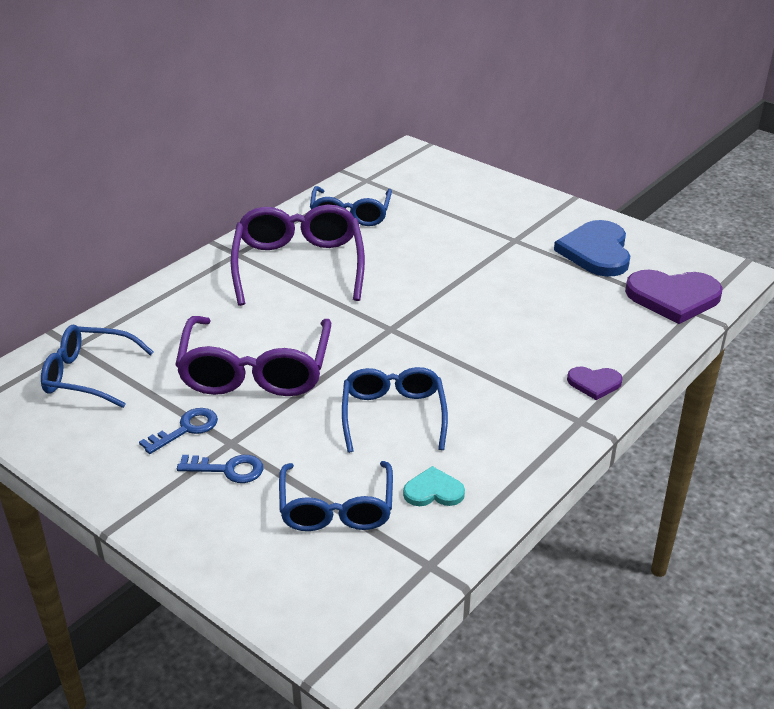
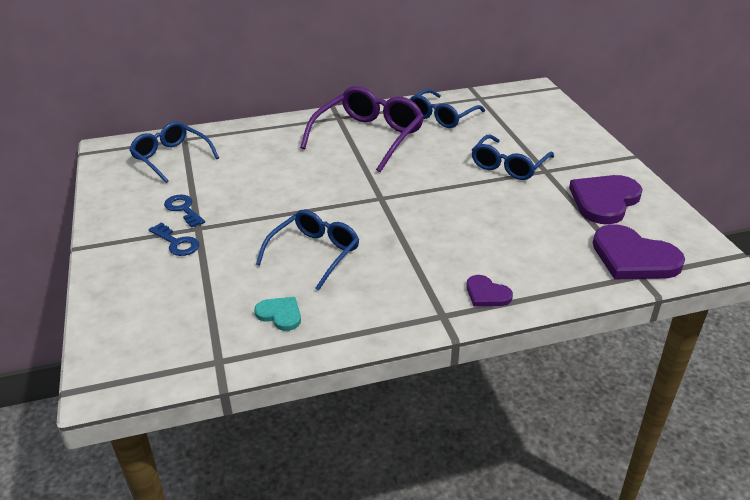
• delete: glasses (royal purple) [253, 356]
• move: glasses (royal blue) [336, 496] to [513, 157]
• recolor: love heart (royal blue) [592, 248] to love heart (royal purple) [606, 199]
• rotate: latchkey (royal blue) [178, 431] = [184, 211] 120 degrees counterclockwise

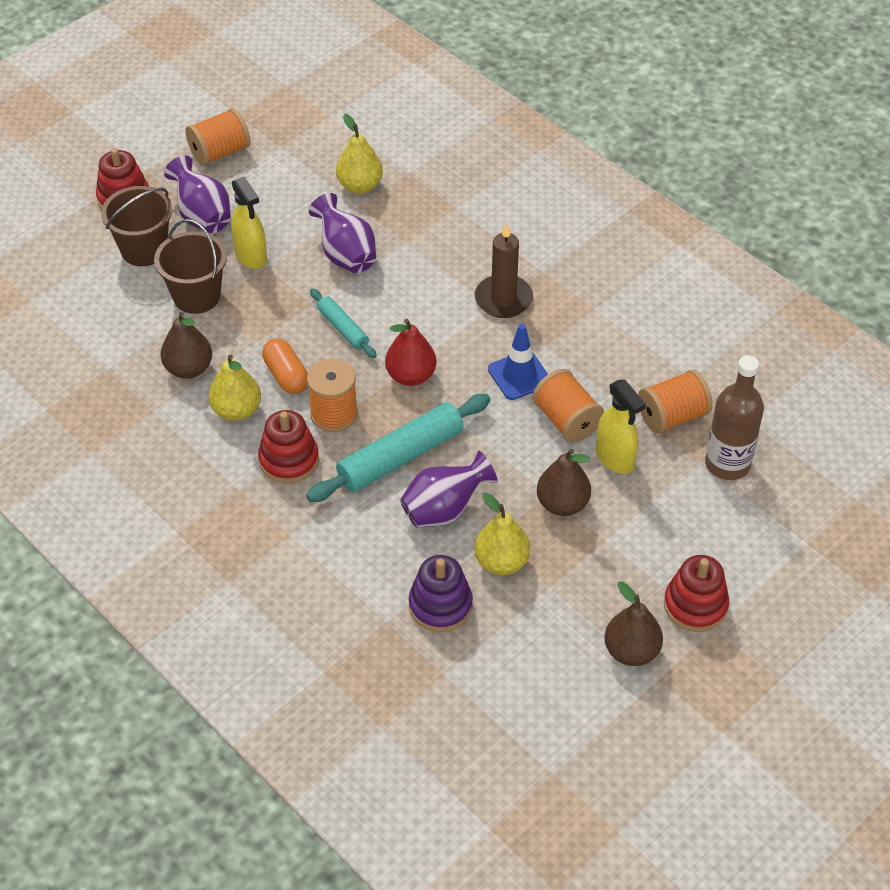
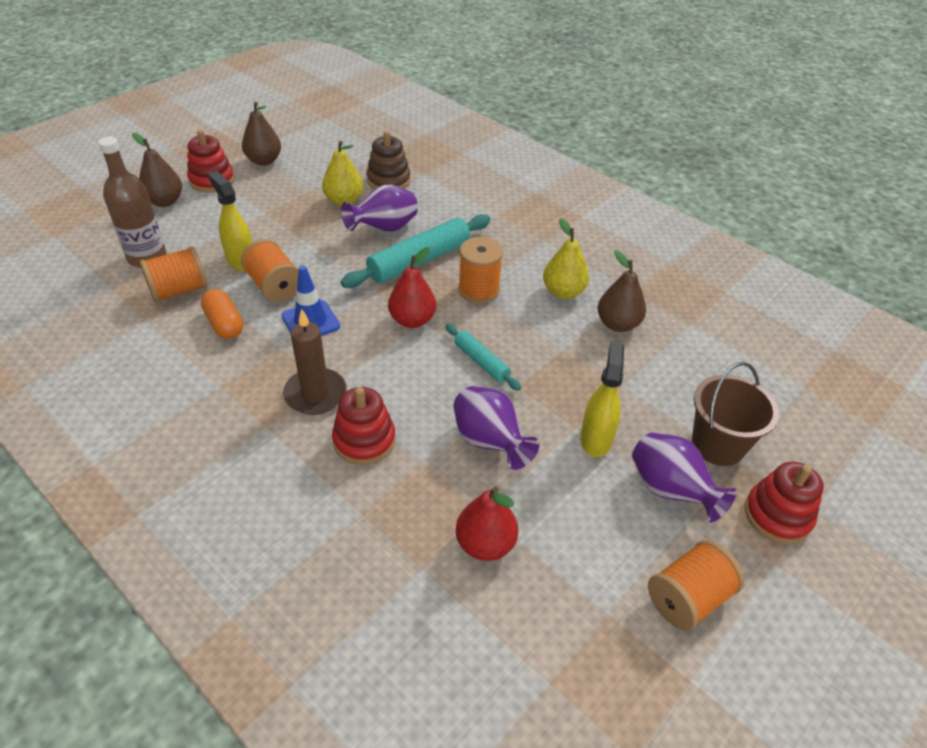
• delete: pail (brown) [190, 266]
• move: ring stacker (scarlet) [288, 447] to [364, 426]
• move: pill shape (orange) [285, 366] to [222, 314]
• move: toy pear (brown) [564, 482] to [157, 170]
• recolor: toy pear (yellow) [359, 153] to toy pear (scarlet) [487, 523]
• recolor: ring stacker (royal purple) [441, 593] to ring stacker (brown) [389, 160]
• rotate: spray bottle (yellow) [249, 222] = [602, 399] 45 degrees clockwise

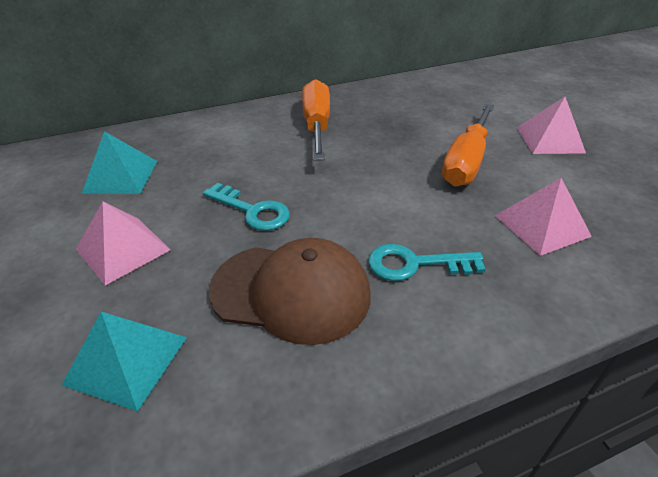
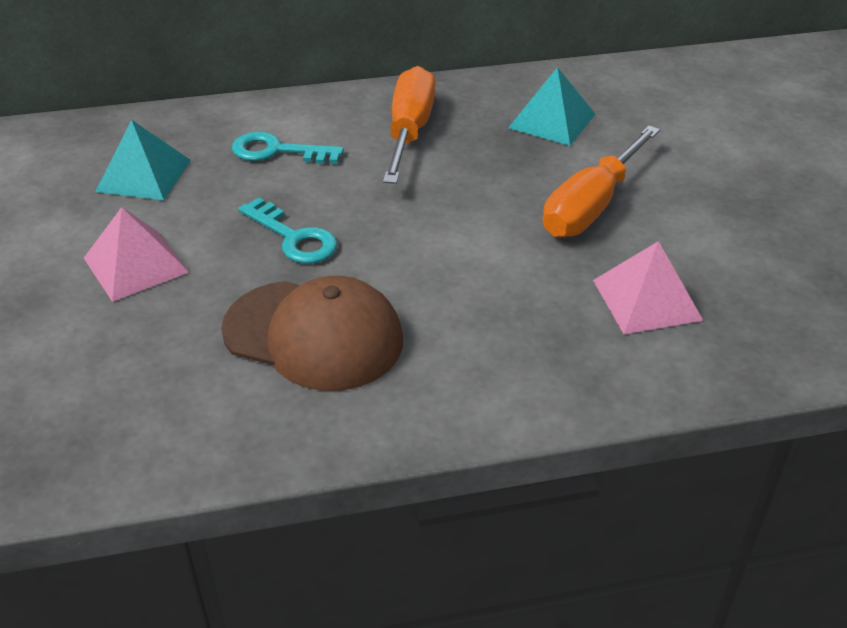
• delete: pyramid shape (pink) [551, 125]
• move: pyramid shape (turquoise) [124, 362] to [551, 106]
• move: latchkey (turquoise) [427, 262] to [288, 148]

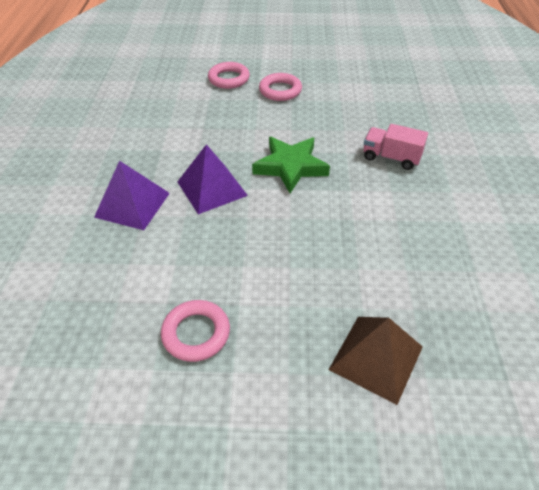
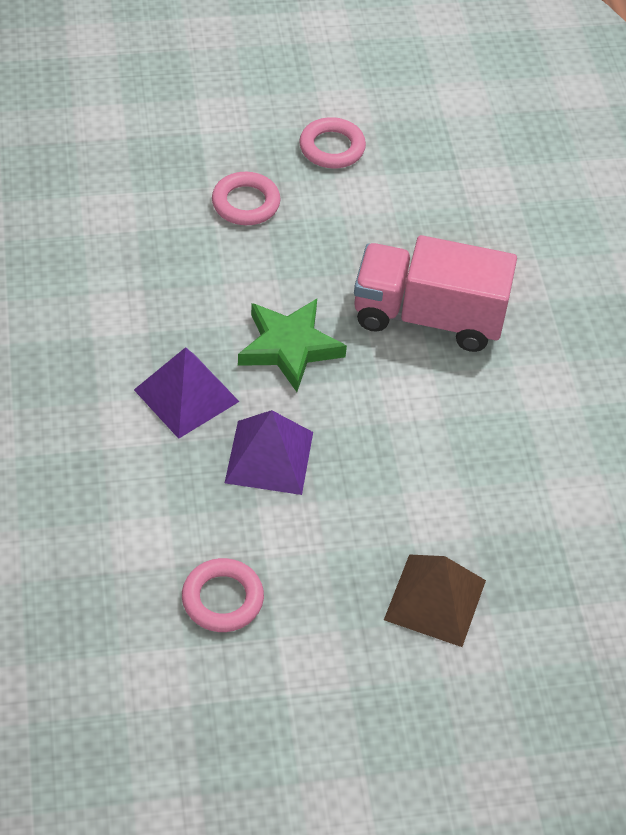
• move: pyramid shape (royal purple) [132, 195] to [269, 452]
• move: hoop (pink) [229, 75] to [332, 142]
• resize: truck (pink) [396, 147] = [435, 293] x1.85

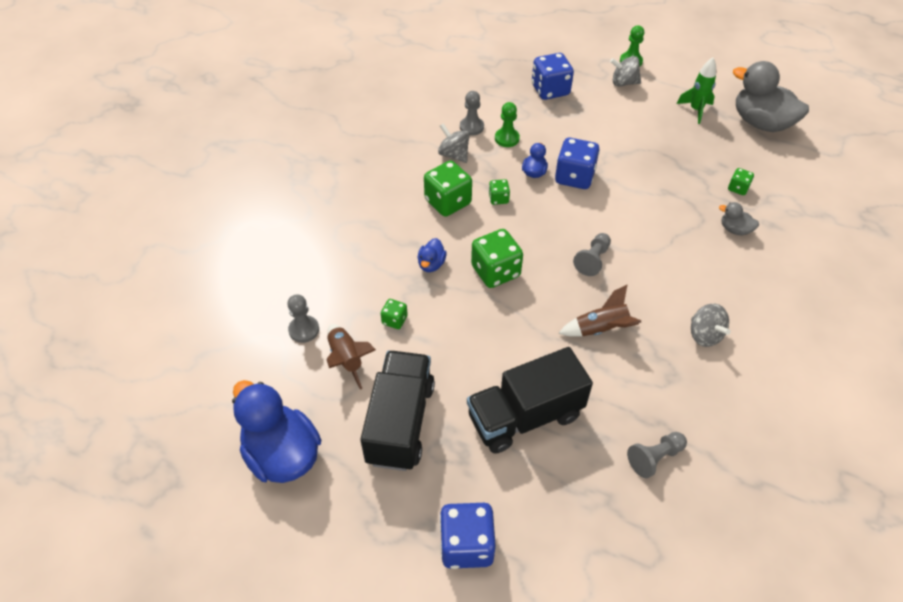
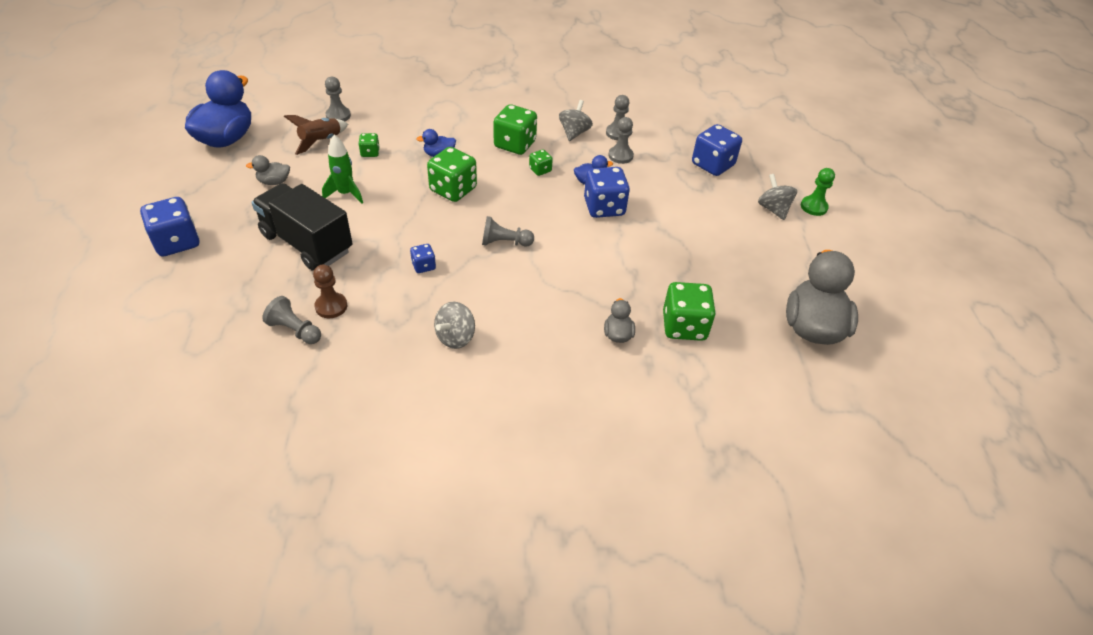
• insert: chess pawn (brown) [330, 291]
• move: toy rocket (leaf-green) [696, 91] to [342, 169]
• replace: truck (ebony) [397, 411] to duck (gray) [268, 170]
• replace: toy rocket (brown) [599, 310] to game die (royal blue) [423, 258]
• recolor: chess pawn (leaf-green) [507, 124] to chess pawn (gray) [621, 140]
• resize: game die (leaf-green) [741, 181] = [689, 311] x1.97

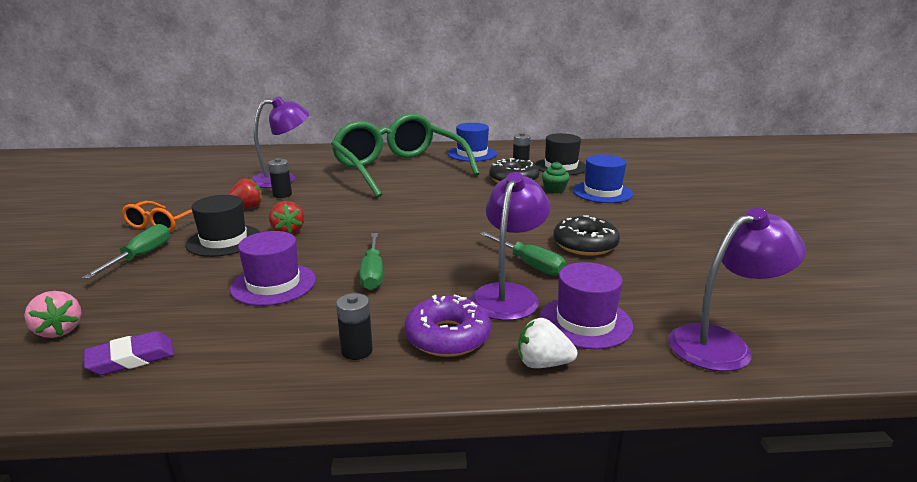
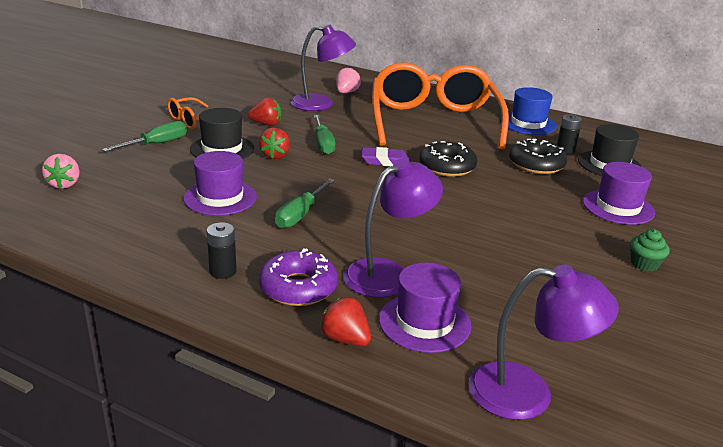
• delete: battery (ebony) [280, 178]
• insert: berry (pink) [348, 80]
• move: gum eraser (royal purple) [129, 353] to [385, 157]
• move: flat screwdriver (leaf-green) [523, 254] to [325, 135]
• move: fairy cake (leaf-green) [556, 177] to [650, 250]
• move: glazed donut (ebony) [586, 235] to [448, 159]
• recolor: glasses (leaf-green) [405, 155] to glasses (orange) [440, 106]
• recolor: berry (snow-white) [547, 343] to berry (scarlet) [345, 321]
• recolor: top hat (royal blue) [603, 179] to top hat (royal purple) [619, 193]

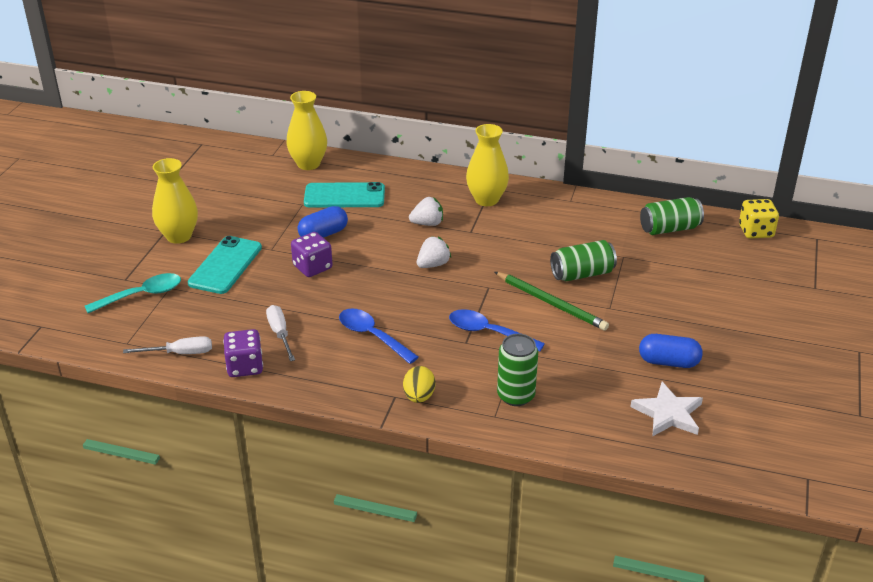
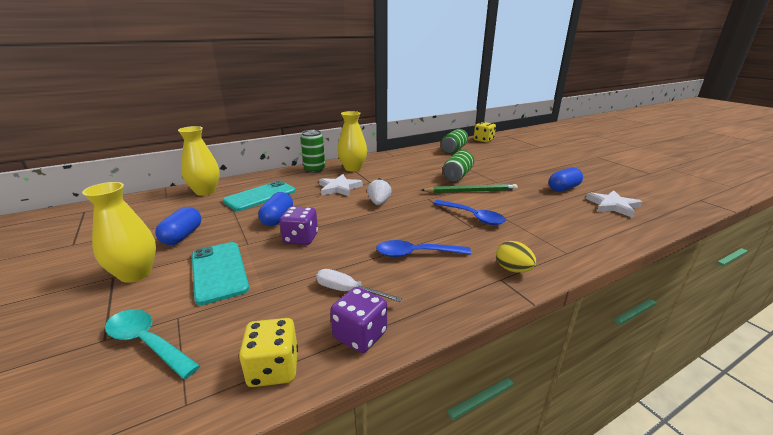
• insert: pill shape (royal blue) [178, 226]
• move: can (leaf-green) [517, 370] to [313, 151]
• replace: flat screwdriver (snow-white) [167, 345] to game die (yellow) [268, 352]
• replace: berry (snow-white) [426, 211] to star (snow-white) [341, 185]
• rotate: teaspoon (turquoise) [133, 293] = [152, 344] 75 degrees counterclockwise
• rotate: teaspoon (royal blue) [497, 330] = [469, 212] 120 degrees counterclockwise

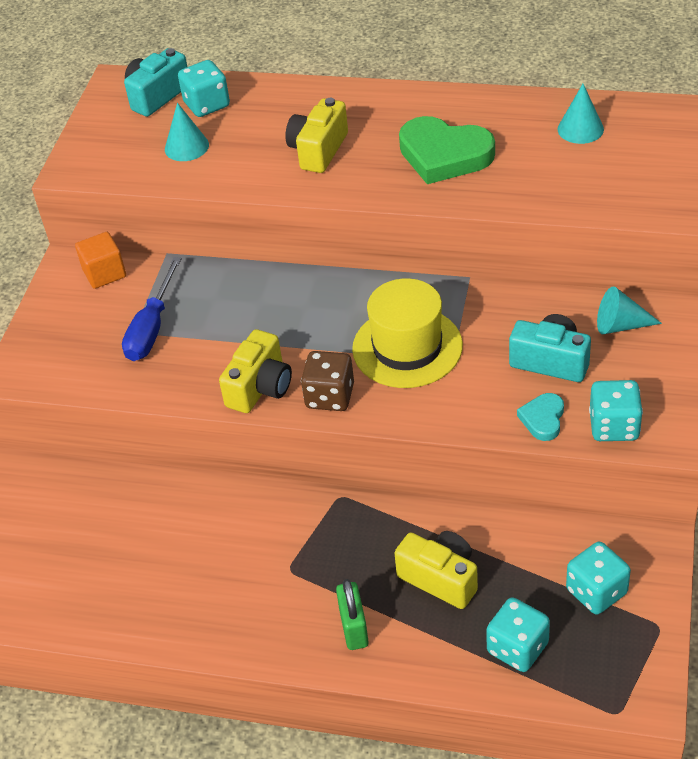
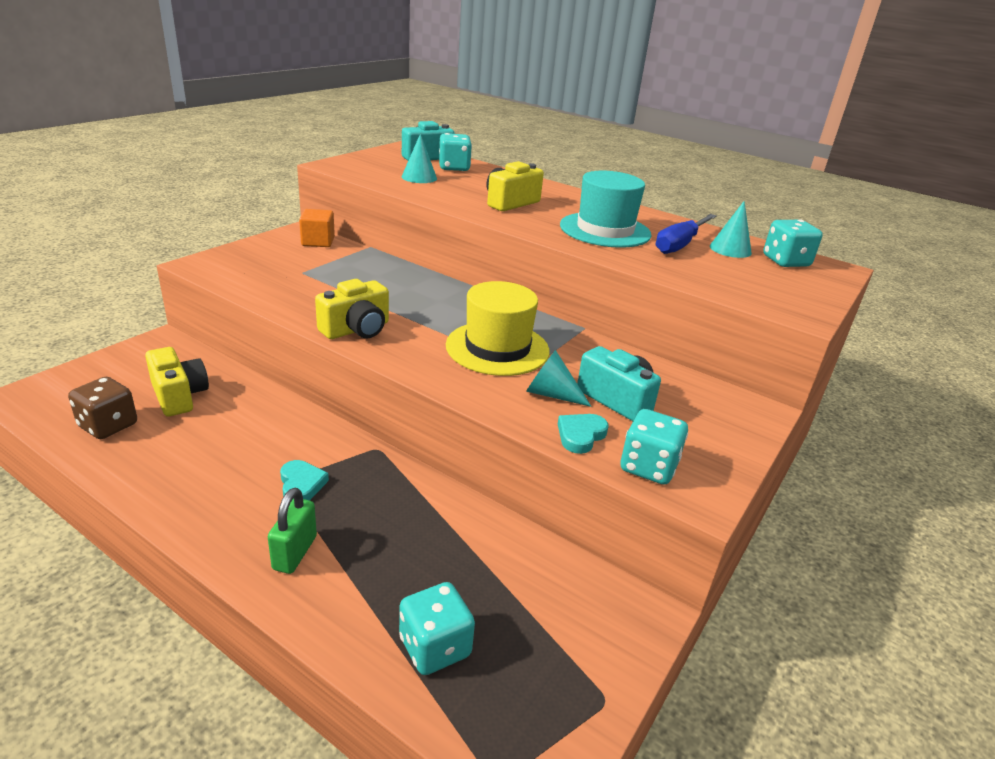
• insert: love heart (turquoise) [304, 480]
• move: flat screwdriver (royal blue) [152, 309] to [686, 234]
• move: game die (brown) [327, 381] to [102, 408]
• move: compact camera (yellow) [436, 570] to [177, 381]
• move: game die (turquoise) [598, 578] to [793, 243]
• move: cone shape (turquoise) [629, 310] to [559, 378]
• replace: love heart (leaf-green) [447, 150] to top hat (turquoise) [605, 209]

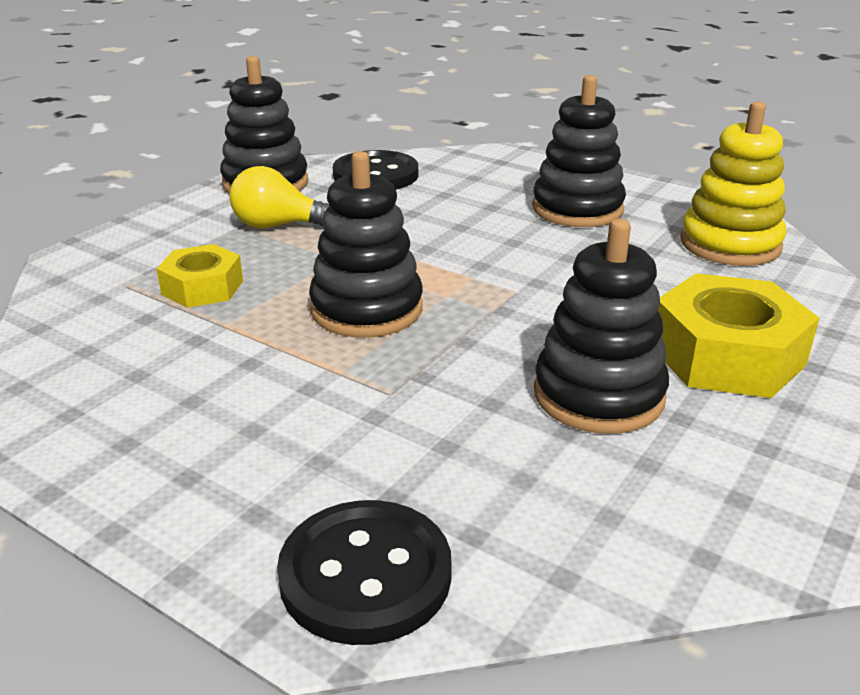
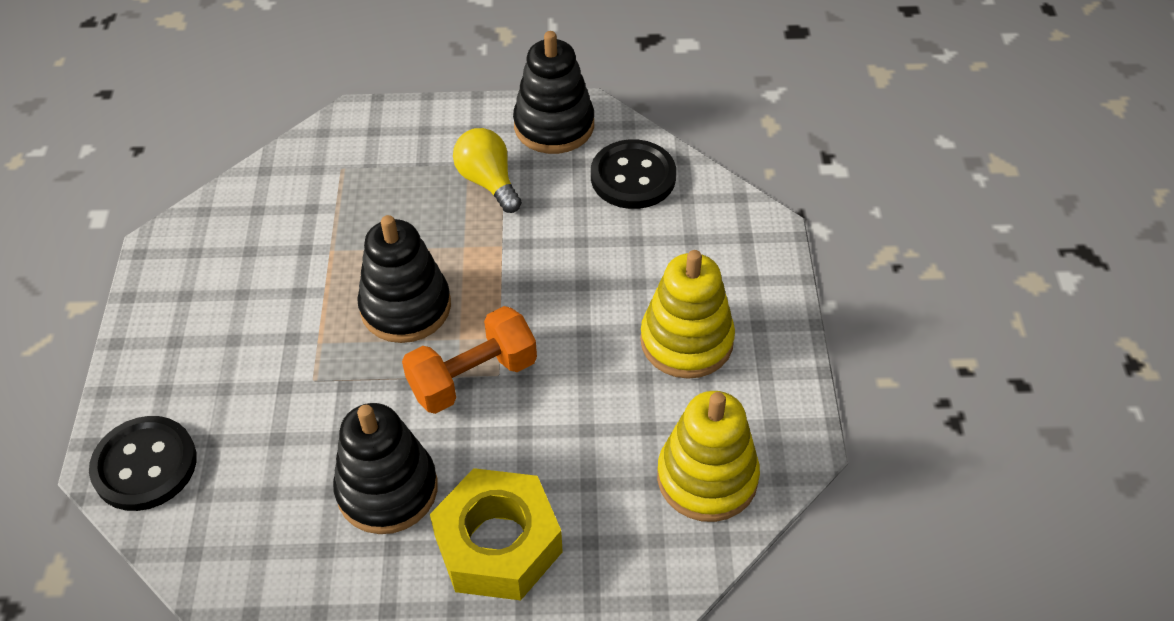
• delete: hexagon nut (yellow) [200, 276]
• insert: hand weight (orange) [469, 360]
• recolor: ring stacker (ebony) [579, 151] to ring stacker (yellow) [687, 314]

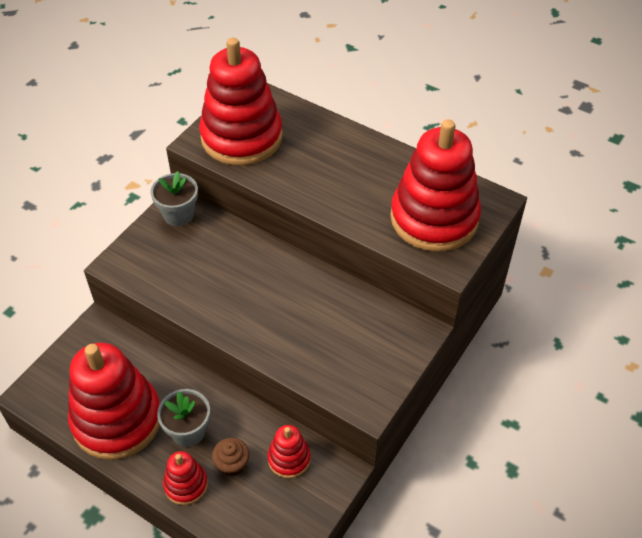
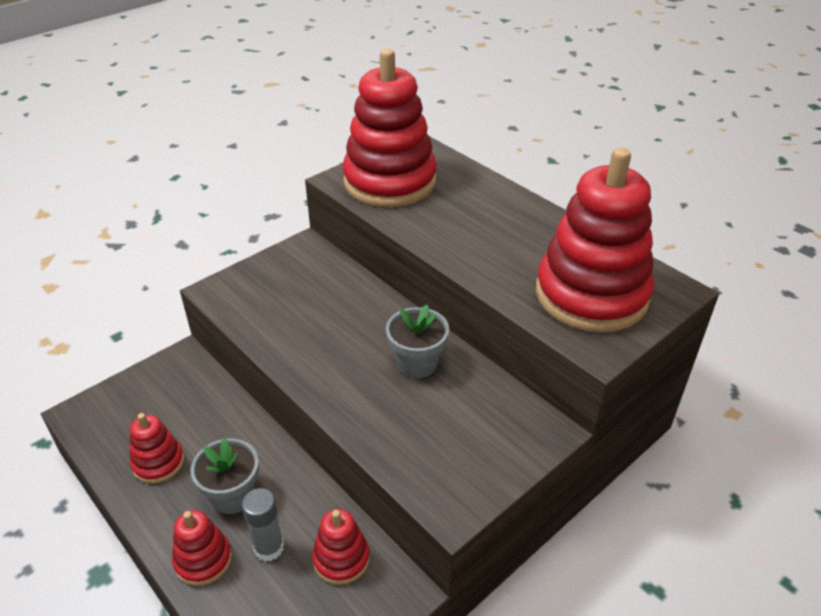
• move: potted plant (gray) [174, 198] to [417, 341]
• replace: fairy cake (brown) [231, 457] to stick of glue (gray) [263, 524]
• resize: ring stacker (scarlet) [114, 401] = [157, 448] x0.46

